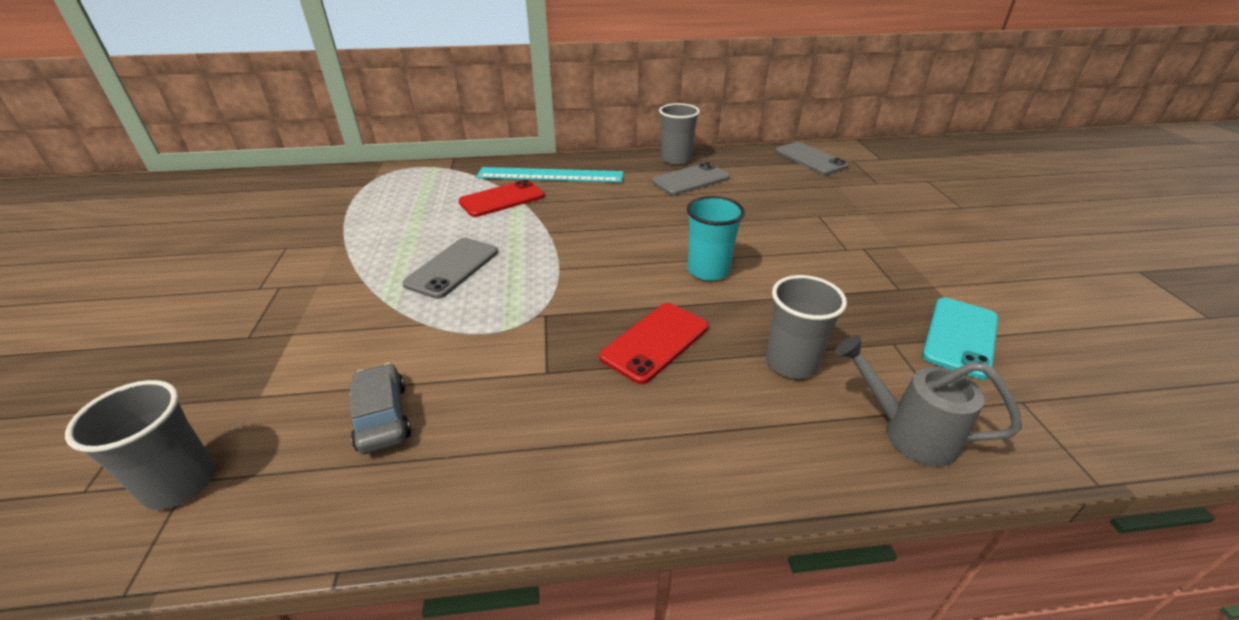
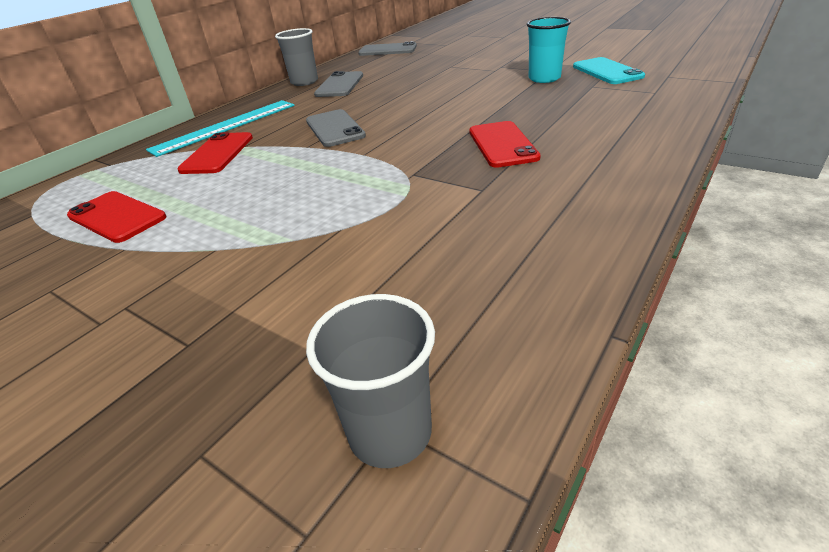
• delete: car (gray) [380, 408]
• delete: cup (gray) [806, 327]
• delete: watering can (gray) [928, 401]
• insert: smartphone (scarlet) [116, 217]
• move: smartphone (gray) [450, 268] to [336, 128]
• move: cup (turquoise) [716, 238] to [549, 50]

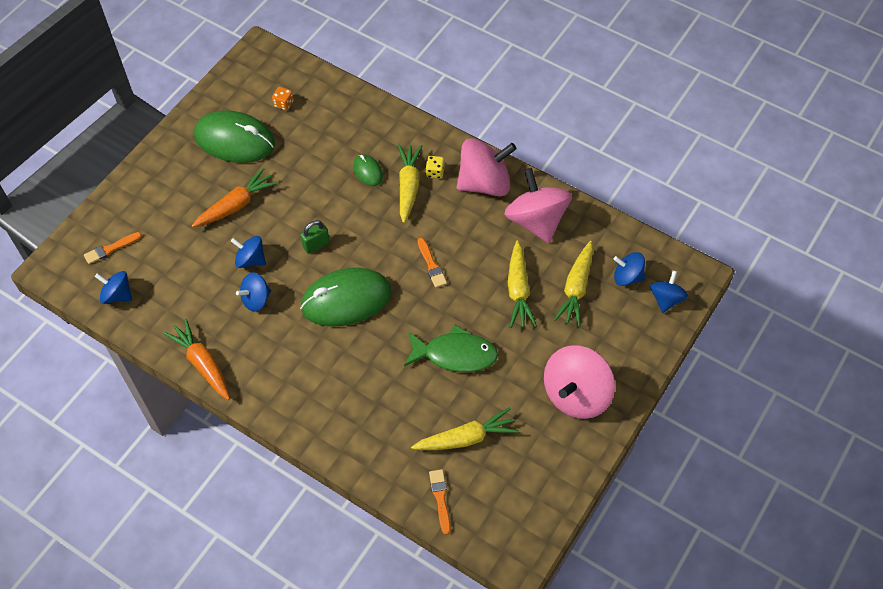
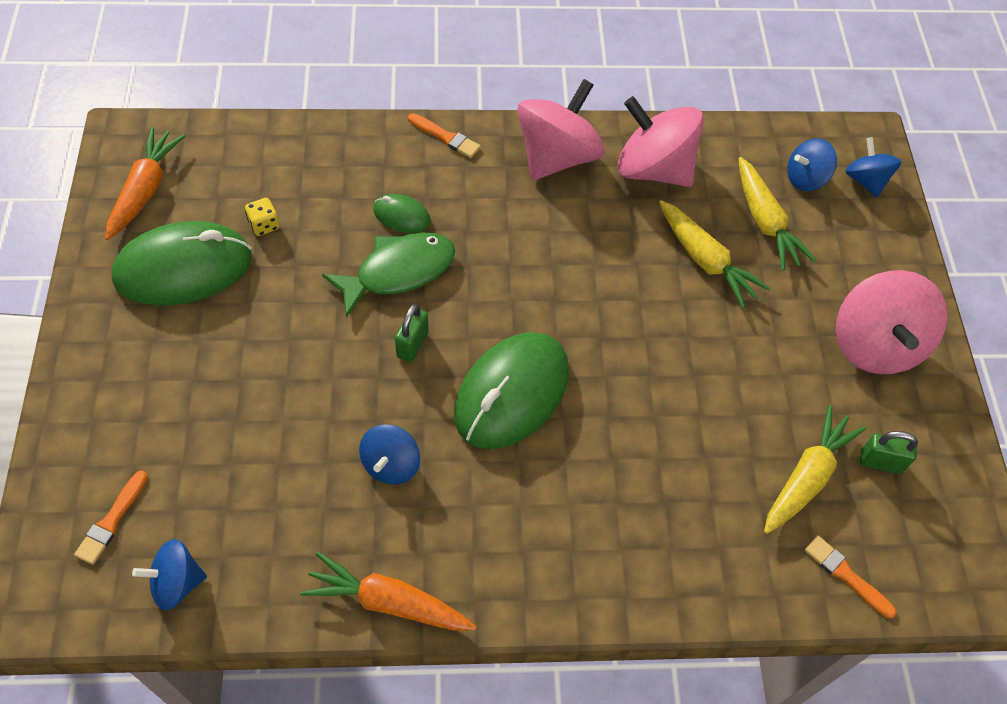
• delete: toy top (royal blue) [248, 252]
• delete: game die (orange) [283, 99]
• delete: root vegetable (yellow) [410, 183]
• insert: padlock (leaf-green) [889, 452]
• move: root vegetable (orange) [235, 197] to [145, 183]
• move: fish figure (leaf-green) [451, 348] to [388, 275]
• move: paint brush (orange) [432, 263] to [444, 135]
• move: game die (yellow) [434, 167] to [262, 217]

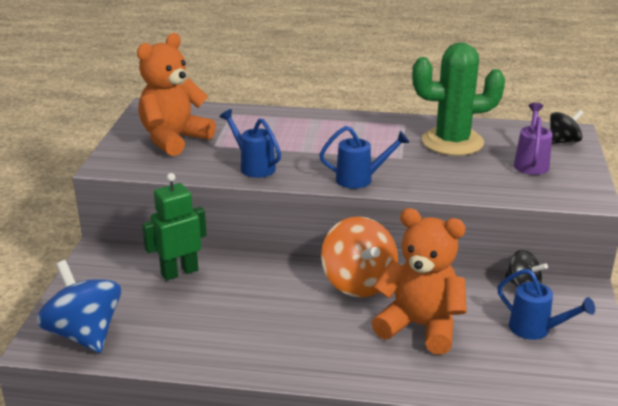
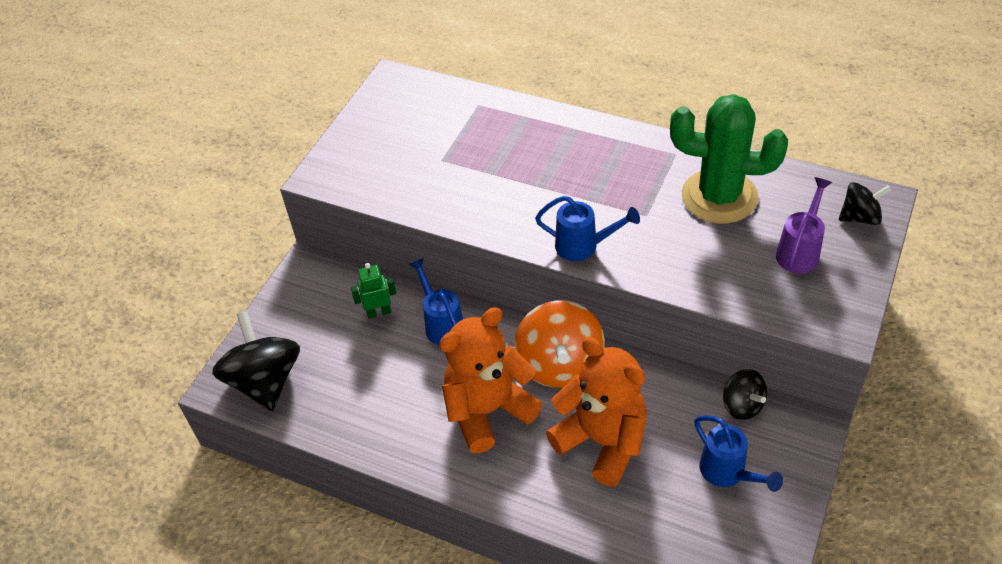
• move: stuffed bear (orange) [176, 94] to [490, 380]
• move: watering can (royal blue) [250, 143] to [436, 301]
• recolor: toy top (royal blue) [78, 306] to toy top (ebony) [256, 361]
• resize: robot (leaf-green) [174, 227] = [373, 290] x0.62

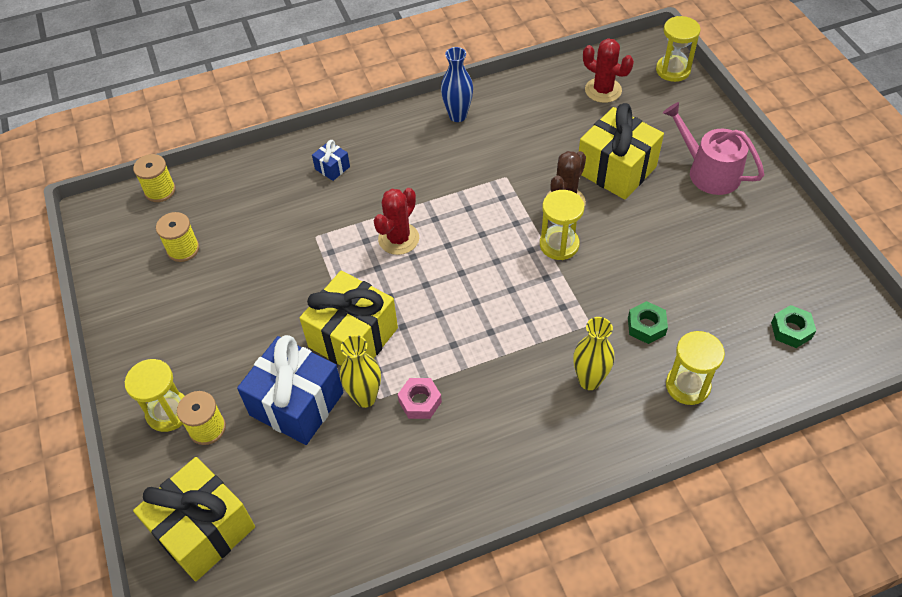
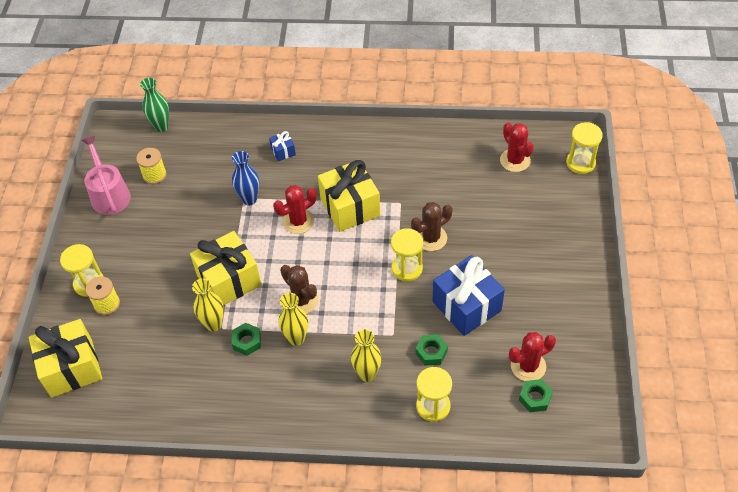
• insert: tall vase (yellow) [293, 319]
• insert: prickly plant (brown) [299, 289]
• insert: prickly plant (scarlet) [532, 356]
• move: wrapped gift (royal blue) [290, 390] to [468, 295]
• move: tall vase (royal blue) [457, 84] to [245, 178]
• move: wrapped gift (yellow) [621, 151] to [349, 196]
• move: watering can (pink) [713, 148] to [106, 175]
• replace: reel of thread (yellow) [154, 178] to tall vase (leaf-green) [154, 105]
• recolor: hexagon nut (pink) [420, 398] to hexagon nut (leaf-green) [246, 339]

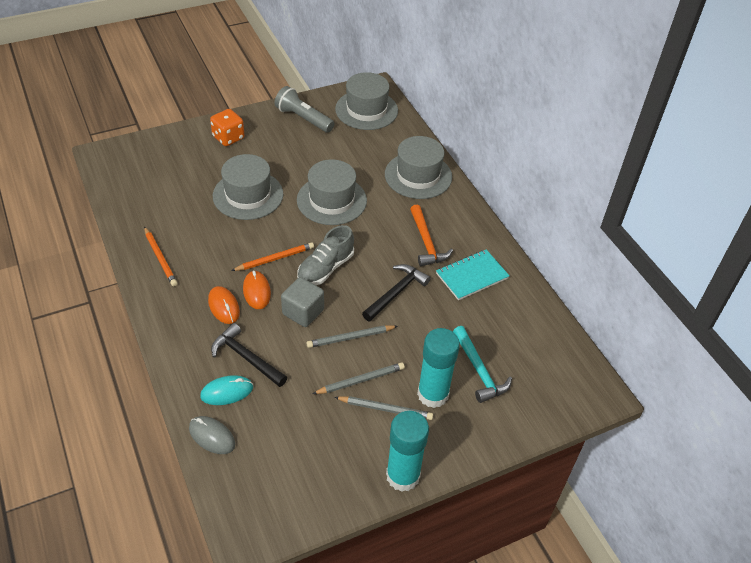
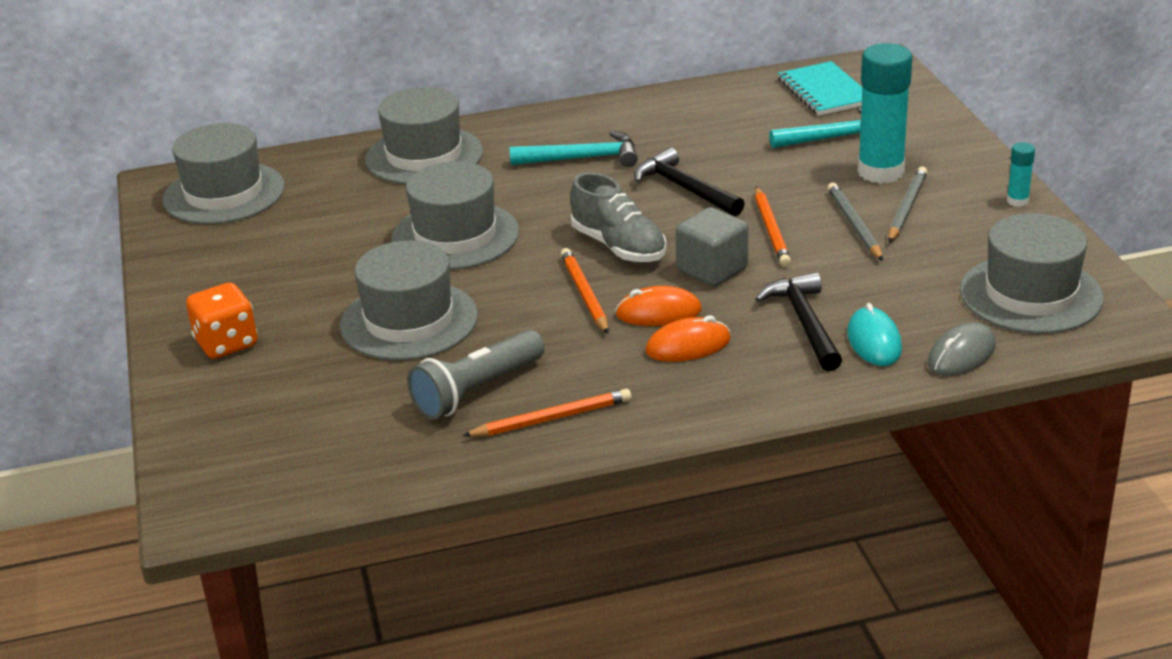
• insert: top hat (gray) [1032, 273]
• move: pocket torch (gray) [304, 109] to [476, 375]
• move: exercise book (turquoise) [473, 274] to [820, 88]
• recolor: lead pencil (gray) [352, 336] to lead pencil (orange) [773, 227]
• recolor: carpenter's hammer (orange) [431, 235] to carpenter's hammer (turquoise) [574, 149]
• rotate: carpenter's hammer (ebony) [249, 355] = [798, 321] 120 degrees clockwise
• resize: stick of glue (turquoise) [407, 451] = [1021, 174] x0.45

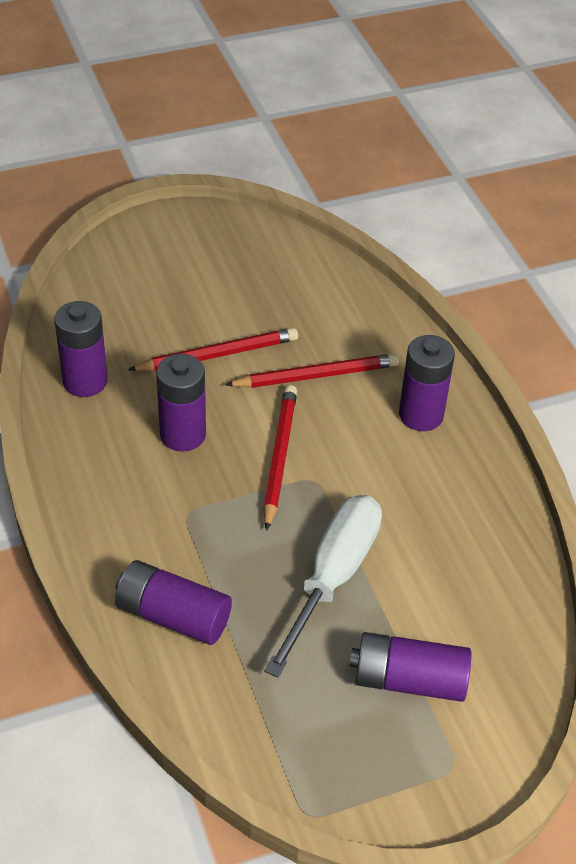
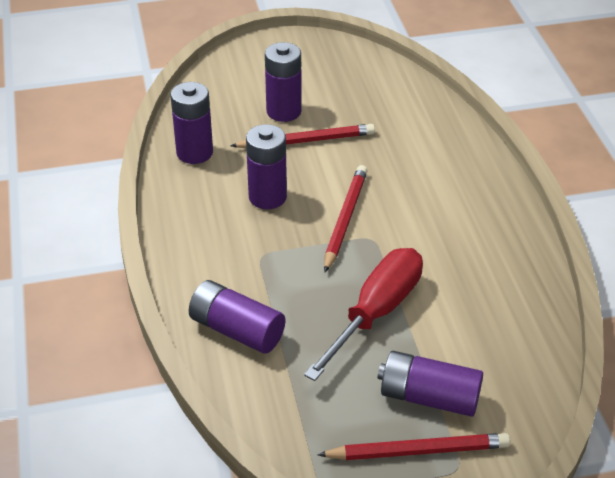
• move: lead pencil (scarlet) [312, 371] to [413, 446]
• move: battery (royal purple) [427, 383] to [283, 82]
• recolor: flat screwdriver (snow-white) [323, 586] to flat screwdriver (scarlet) [363, 314]

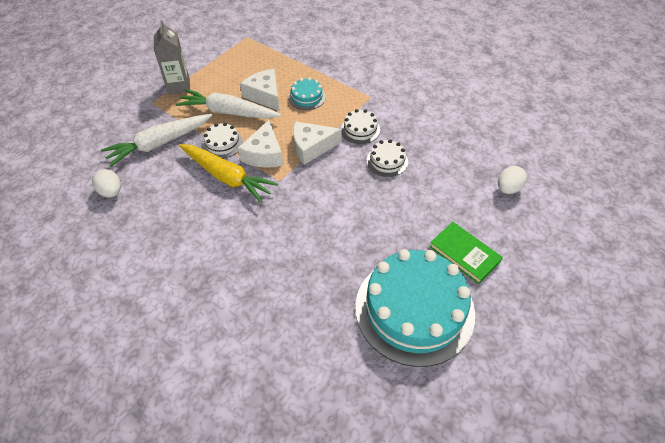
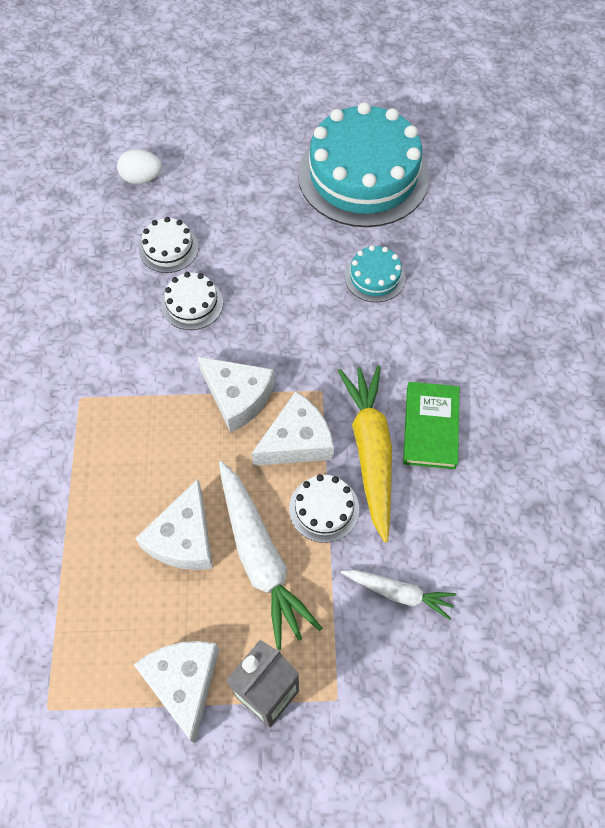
• delete: toy egg (snow-white) [106, 183]
• insert: piece of cheese (snow-white) [176, 692]
• move: gateau (turquoise) [307, 94] to [375, 273]
• move: gateau (snow-white) [360, 126] to [169, 245]
• move: book (leaf-green) [466, 253] to [431, 425]
• resize: root vegetable (snow-white) [156, 140] = [398, 595] x0.57

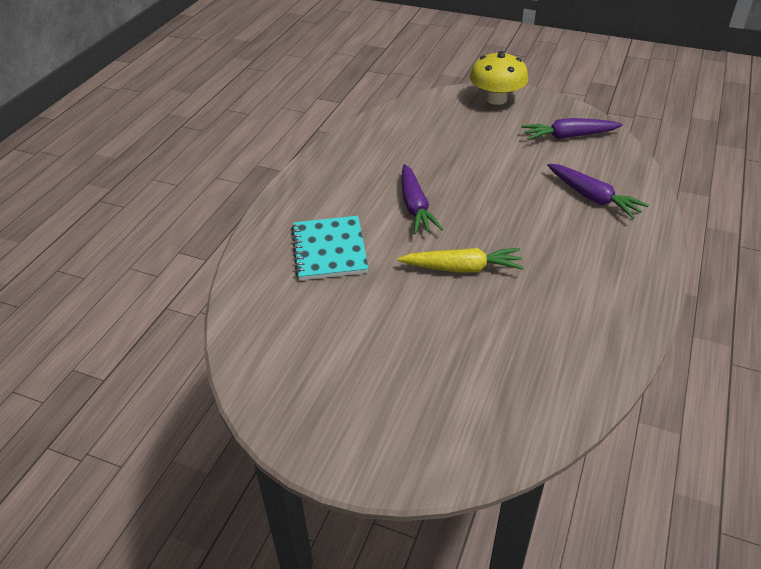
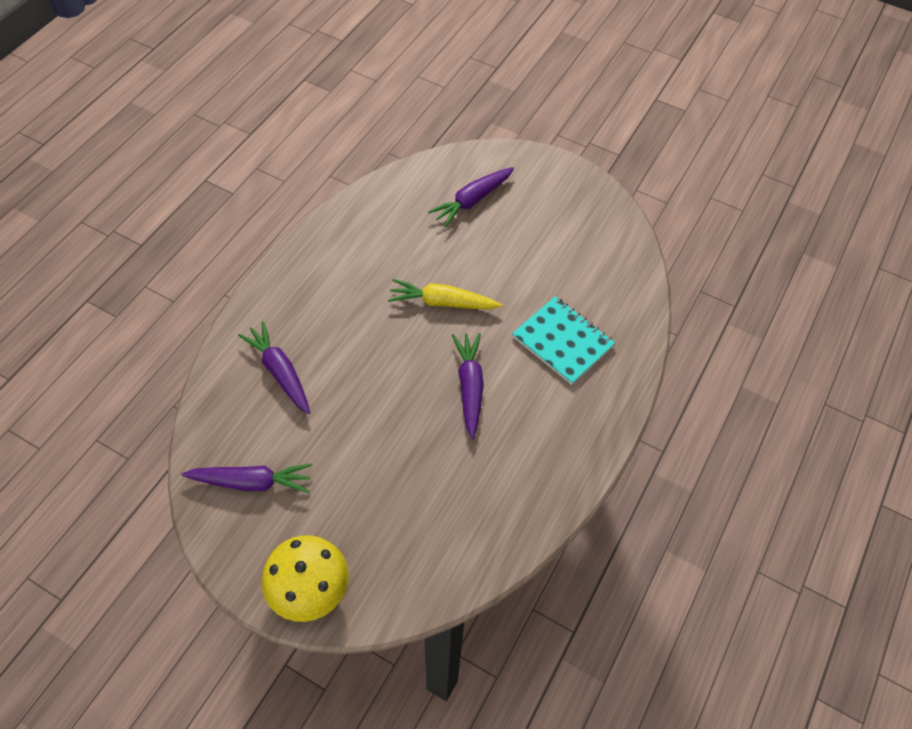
• insert: root vegetable (royal purple) [471, 197]
• rotate: exercise book (turquoise) [330, 248] = [563, 340] 45 degrees counterclockwise

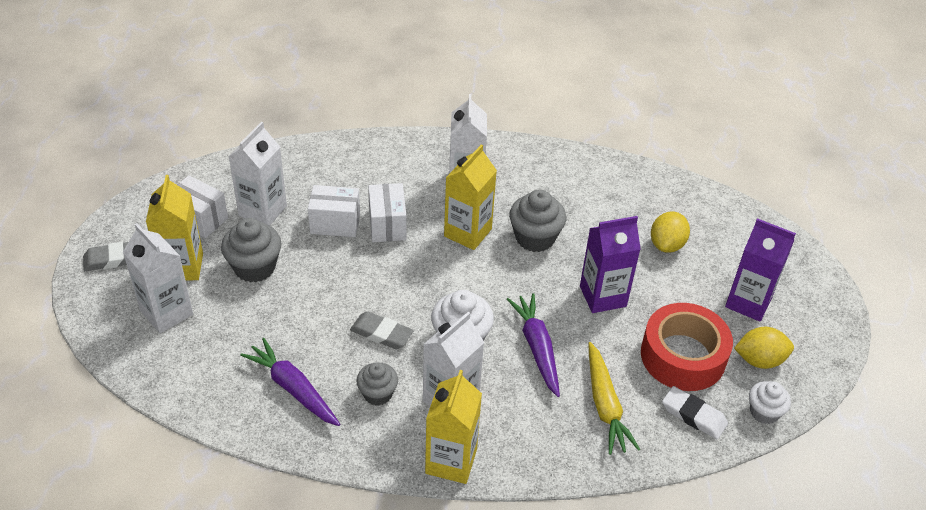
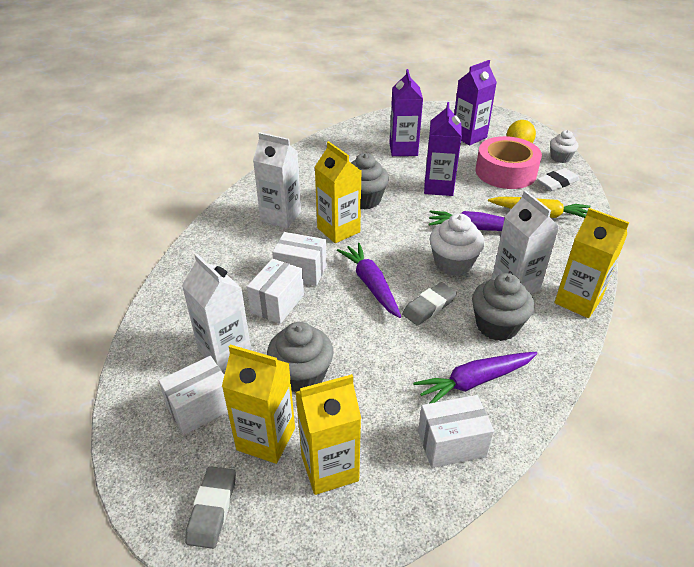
• insert: root vegetable (royal purple) [369, 280]
• insert: package (snow-white) [456, 431]
• replace: toy lemon (yellow) [670, 232] to juice carton (royal purple) [406, 112]
• recolor: juice carton (snow-white) [158, 278] to juice carton (yellow) [328, 434]
• recolor: roll of tape (scarlet) [687, 347] to roll of tape (pink) [509, 162]
• resize: fairy cake (gray) [377, 384] = [503, 307] x1.56

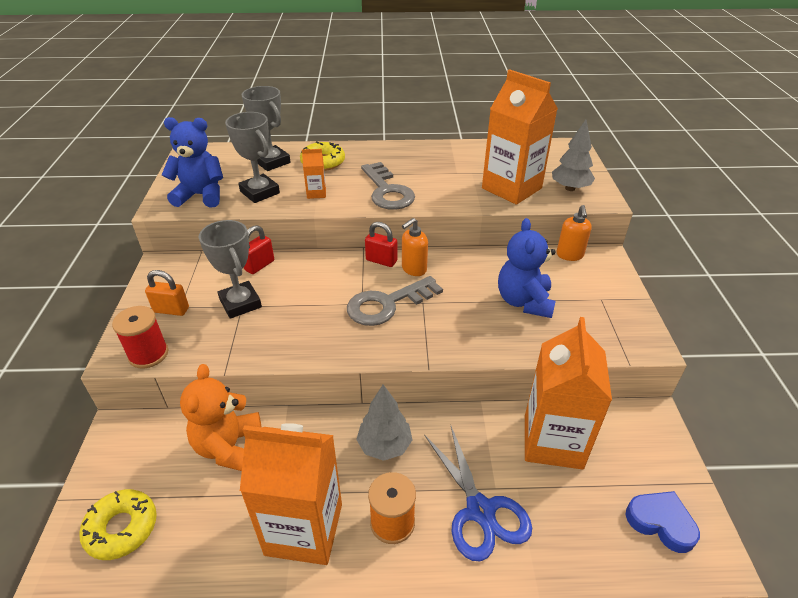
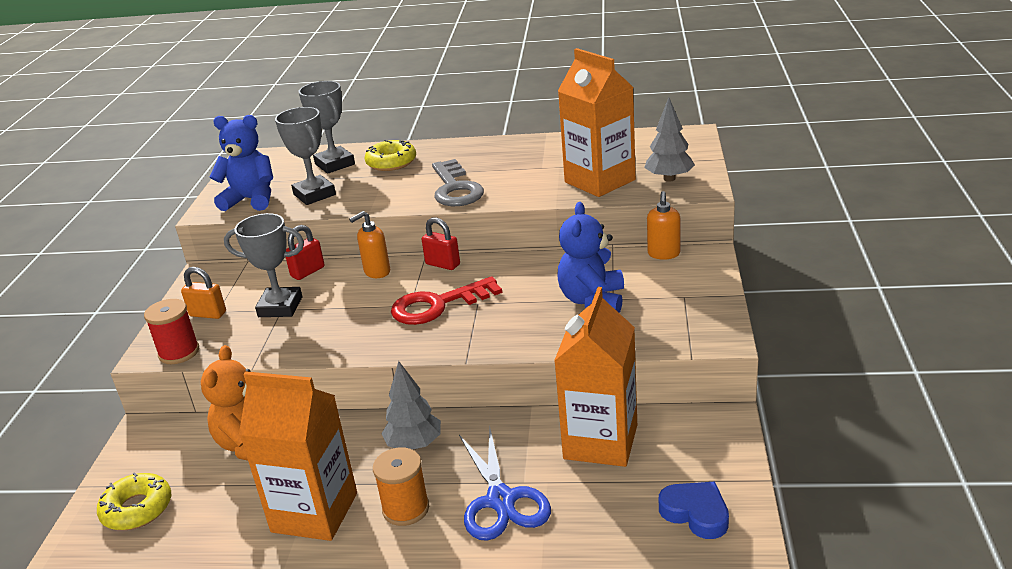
• delete: juice carton (orange) [314, 174]
• move: soap pump (orange) [415, 247] to [369, 244]
• recolor: latchkey (gray) [395, 301] to latchkey (scarlet) [446, 300]
• rotate: prize cup (gray) [230, 269] = [264, 265] 60 degrees counterclockwise

